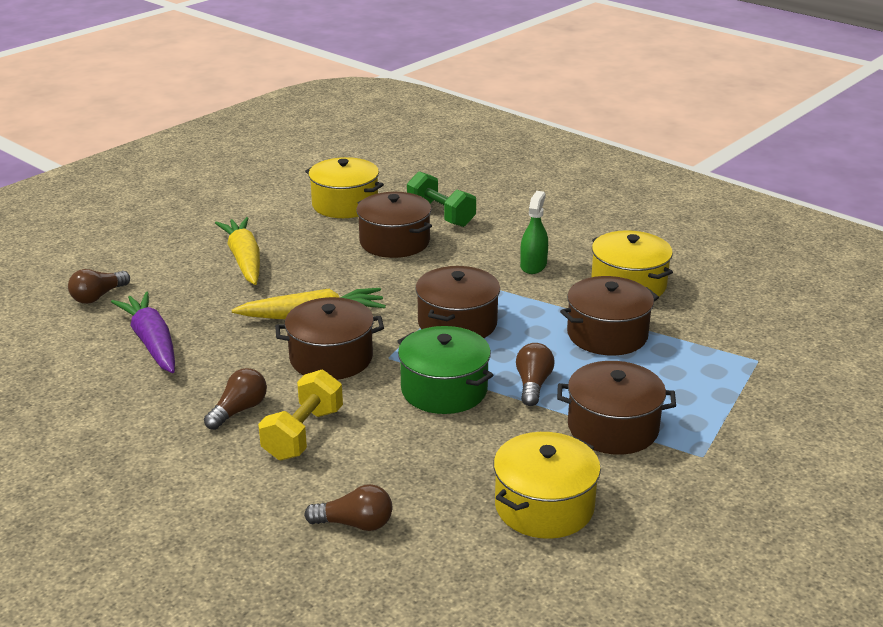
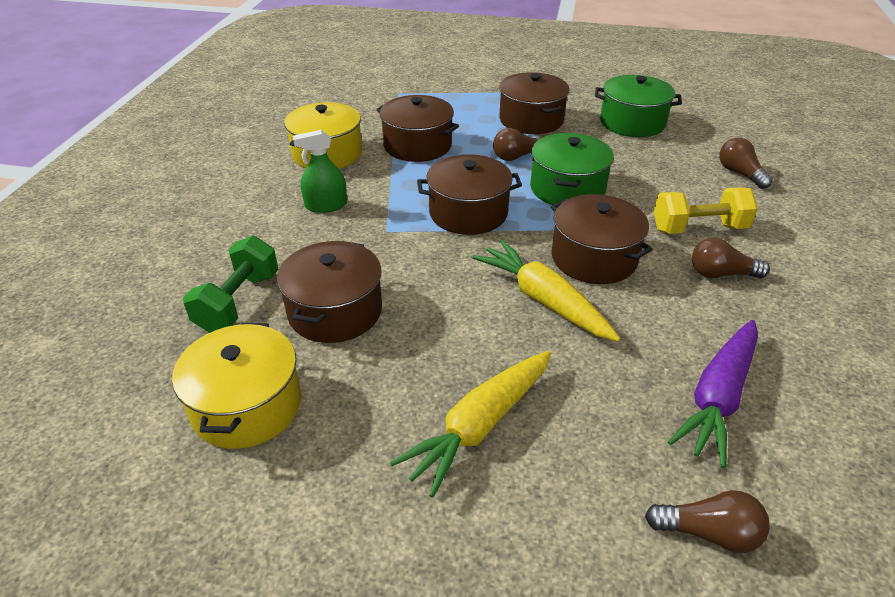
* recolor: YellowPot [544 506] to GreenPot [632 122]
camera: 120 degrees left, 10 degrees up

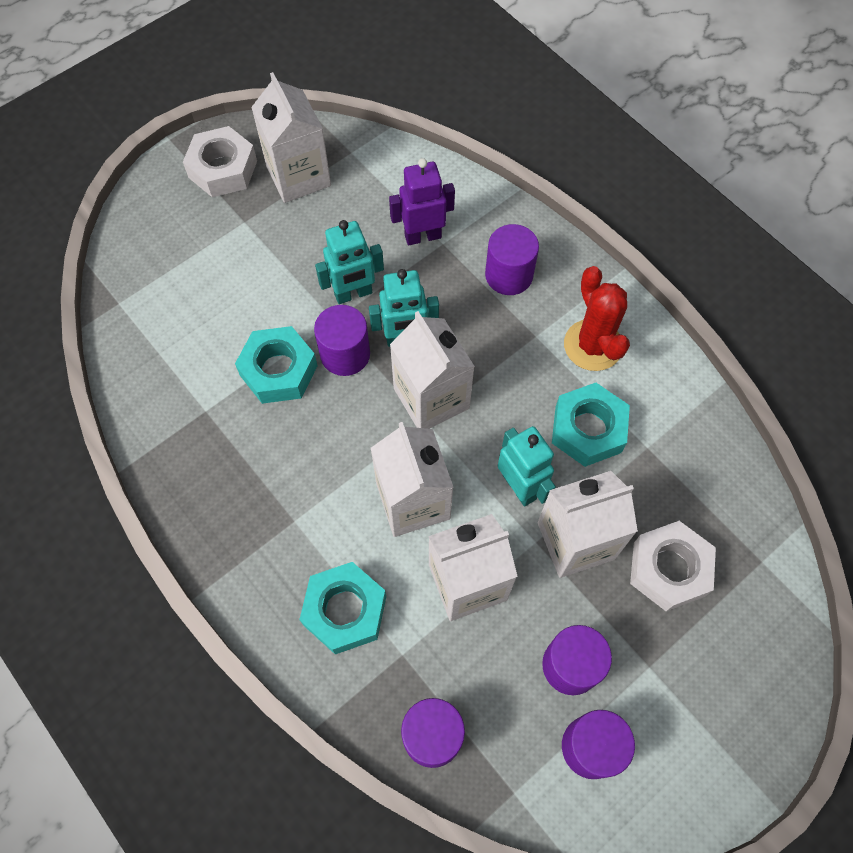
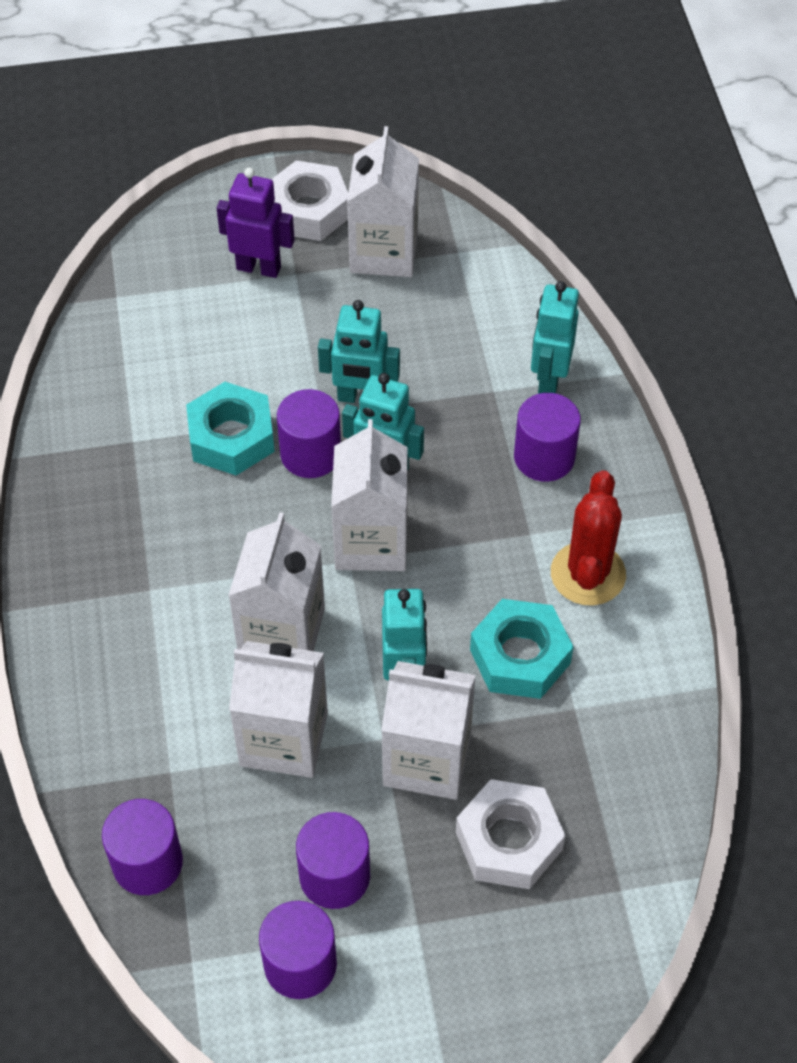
* move: PurpleRobot [422 236] to [259 268]
* delete: TurquoiseNut [345 610]
* insert: TurquoiseRobot [549 379]
camera: 30 degrees right, 10 degrees down

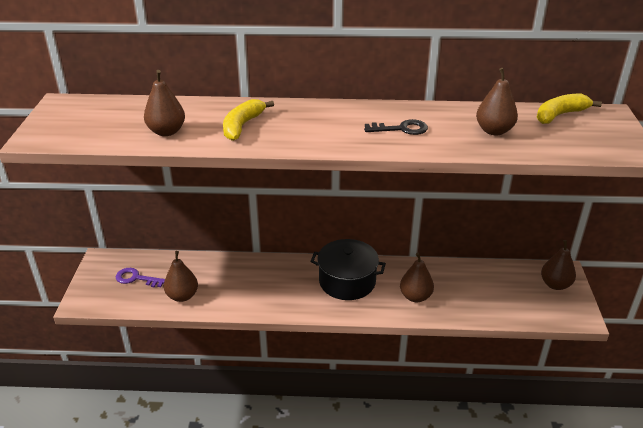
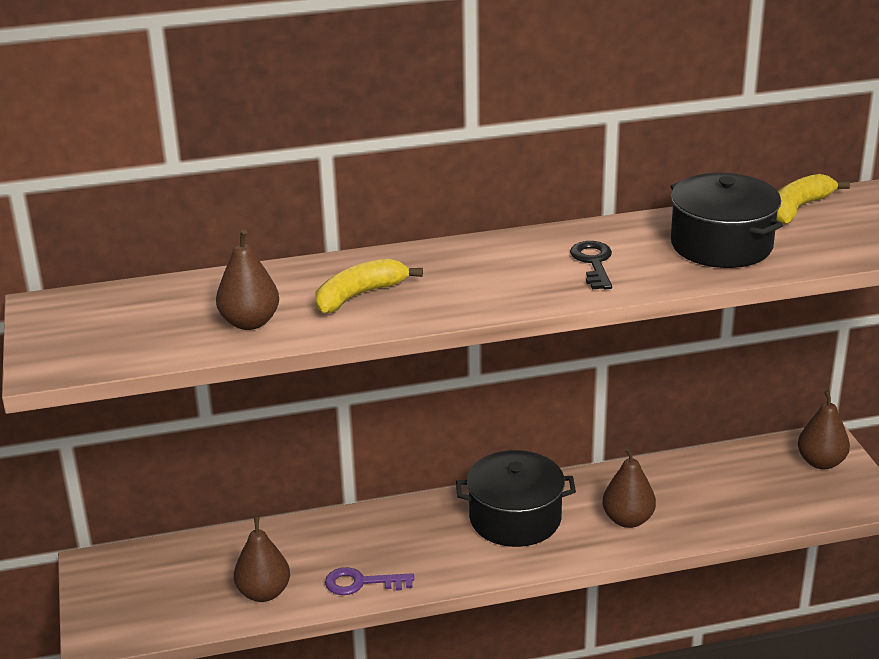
* replace: BrownPear [494 131] to BlackPot [721 245]
* rotate: YellowBanana [242 126] = [359 295] 45 degrees clockwise
* rotate: BlackKey [401 129] = [593 263] 75 degrees counterclockwise
* move: PurpleKey [136 278] to [361 583]
camera: 15 degrees left, 5 degrees down

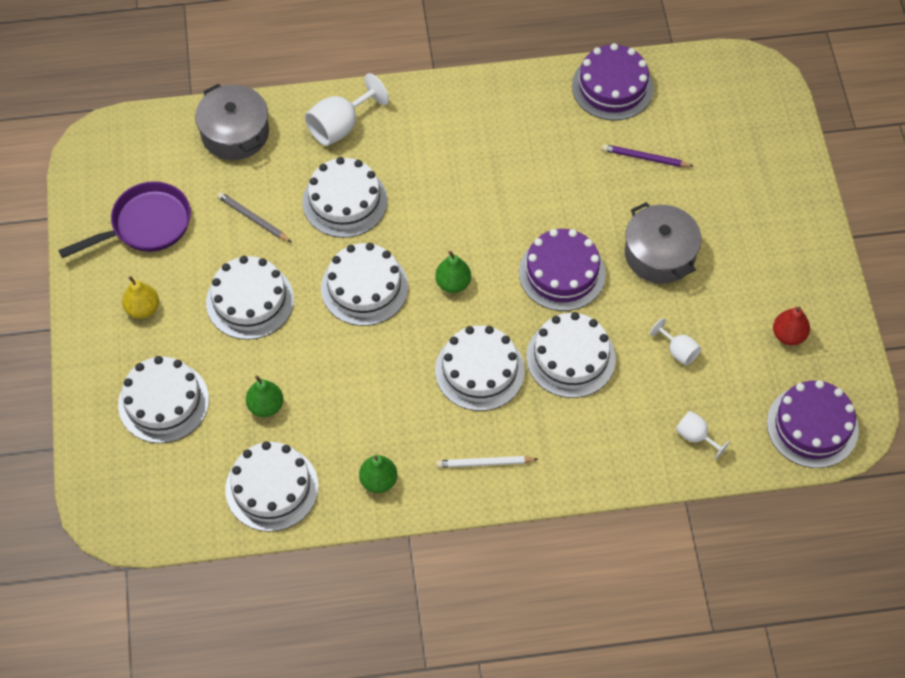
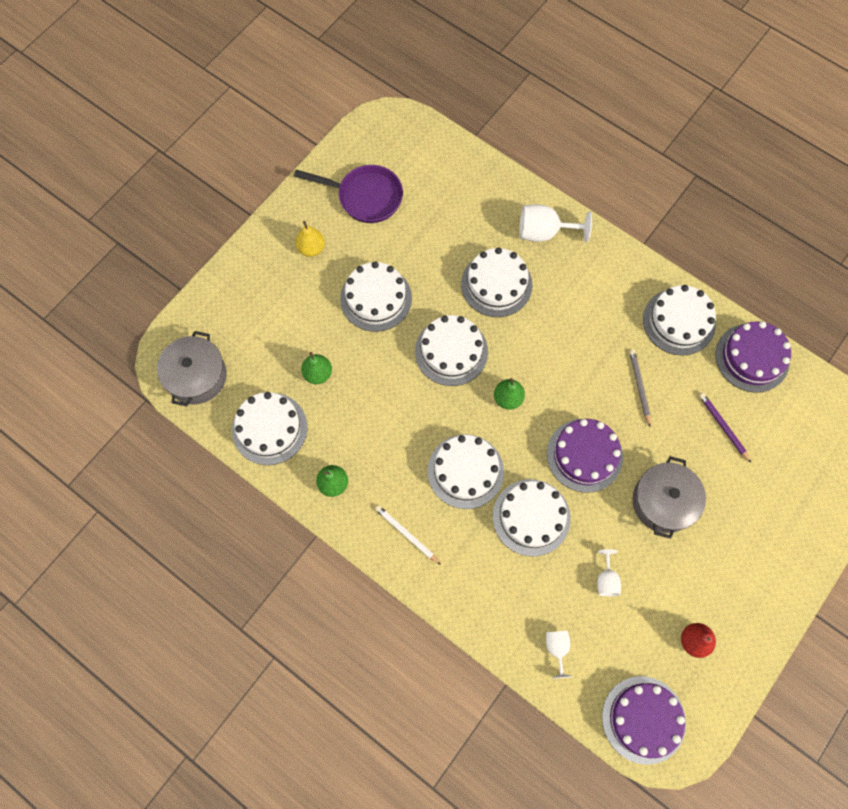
* move: GreyPot [235 133] to [196 376]
* move: GreyPencil [253 218] to [639 387]
* move: WhiteCake [163 402] to [679 321]
camera: 45 degrees right, 10 degrees up

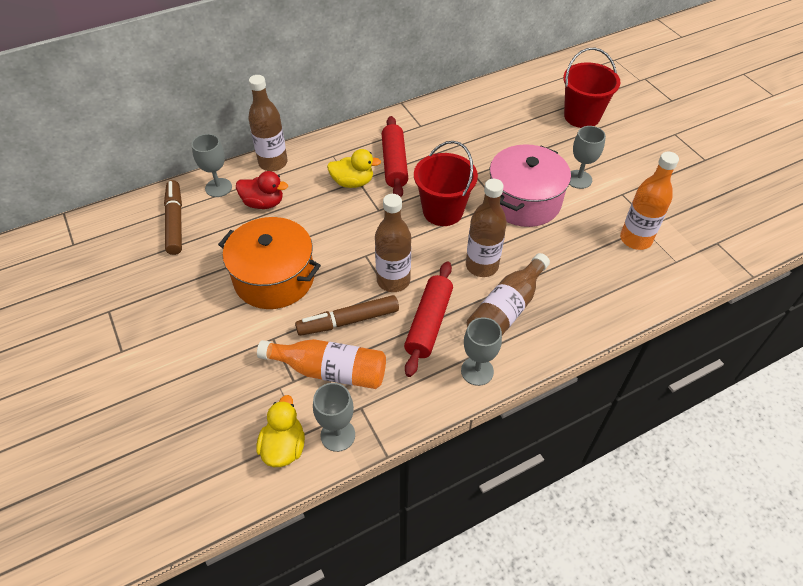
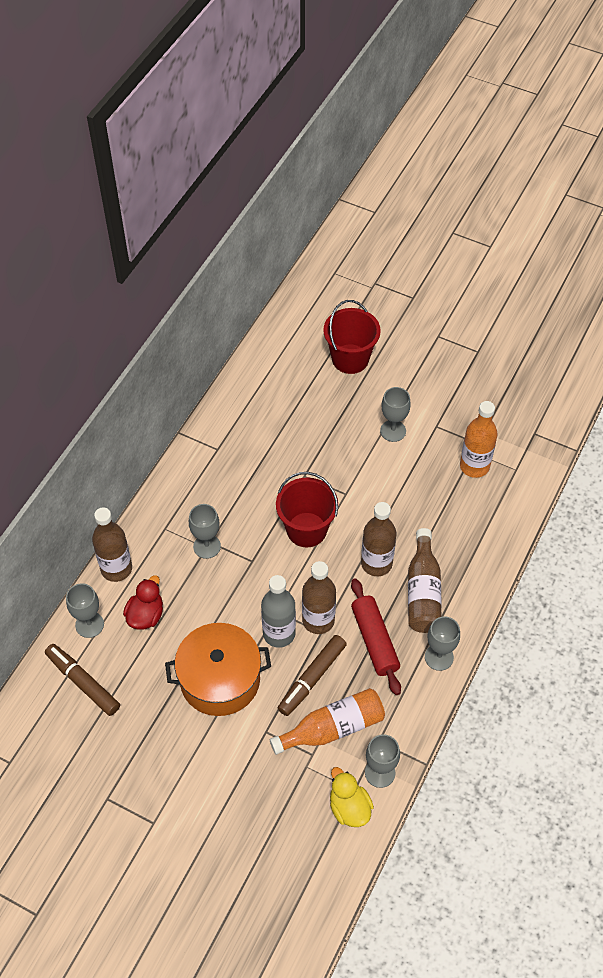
* delete: RedRollingPin [394 163]
* delete: PinkPot [524 201]
* replace: YellowDuck [353 182] to GreyGoblet [207 546]
* rotate: RedDuck [263 203] = [146 615] 45 degrees counterclockwise
* insert: GreyBottle [279 633]
camera: 35 degrees left, 5 degrees up

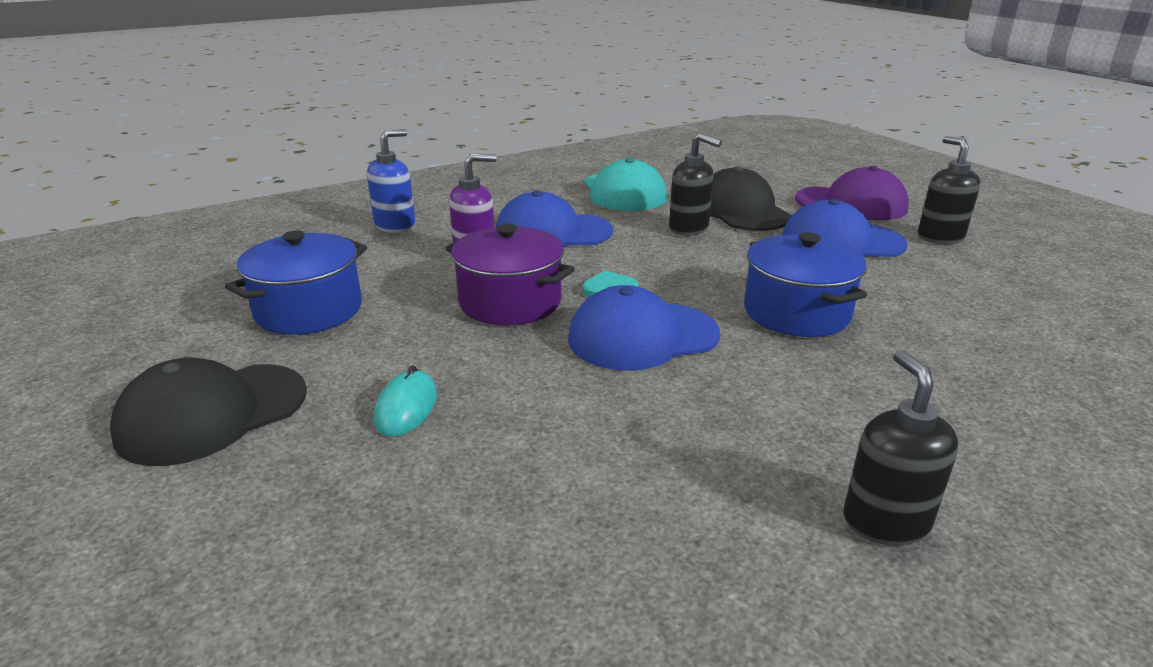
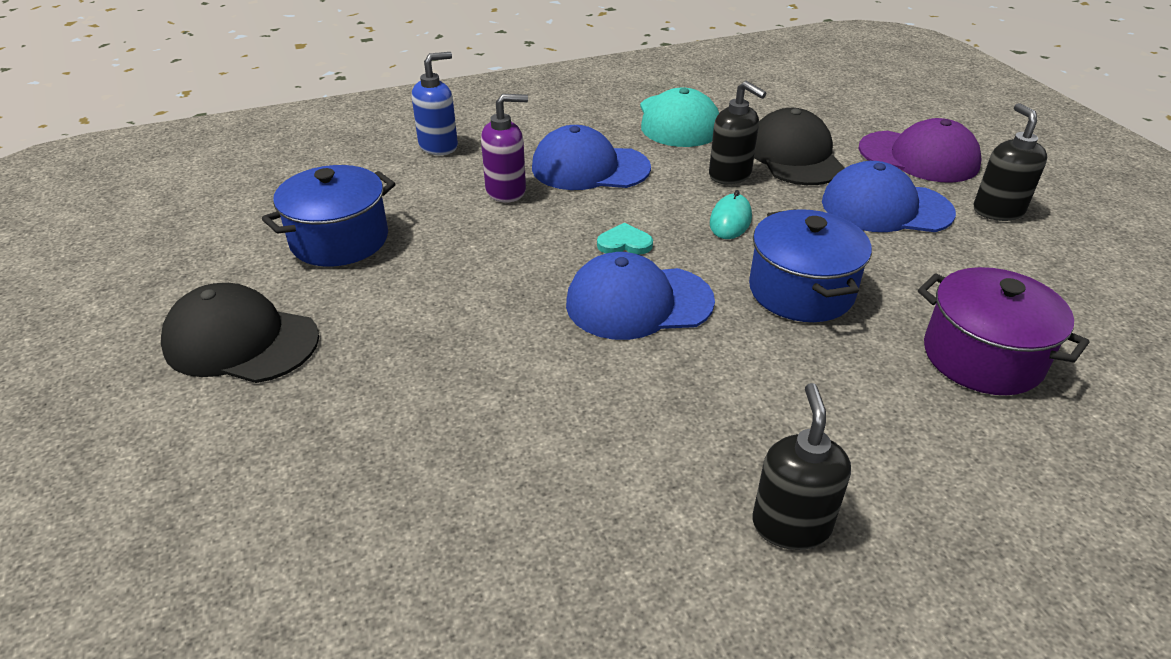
* move: PurplePot [510 302] to [982 357]
* rotate: BlackCap [212 413] = [241 341] 45 degrees clockwise
* move: TurquoiseMouse [406 407] to [730 220]
camera: 10 degrees right, 10 degrees up

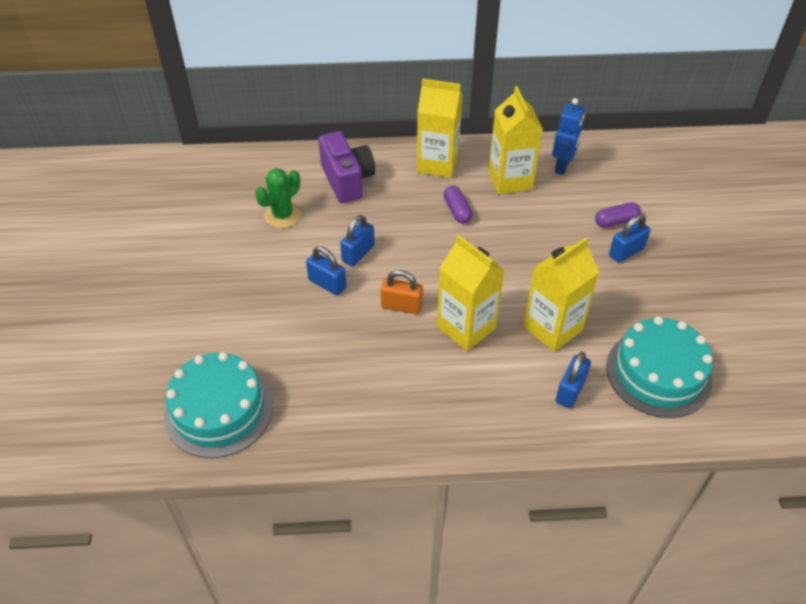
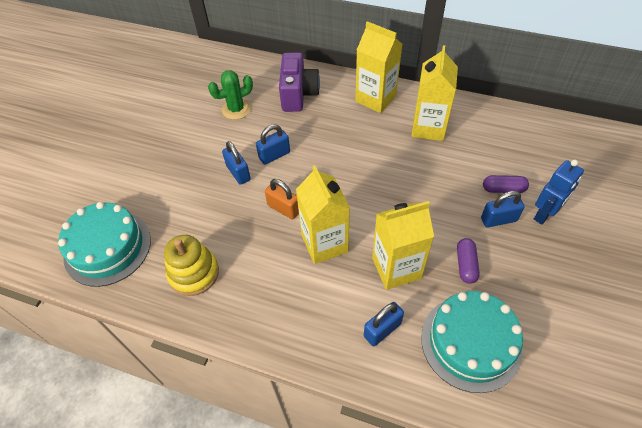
* move: BlueRobot [562 166] to [544 214]
* move: PurpleCapsule [457 211] to [466 265]
* insert: YellowStackingToy [194 273]
camera: 25 degrees right, 5 degrees up

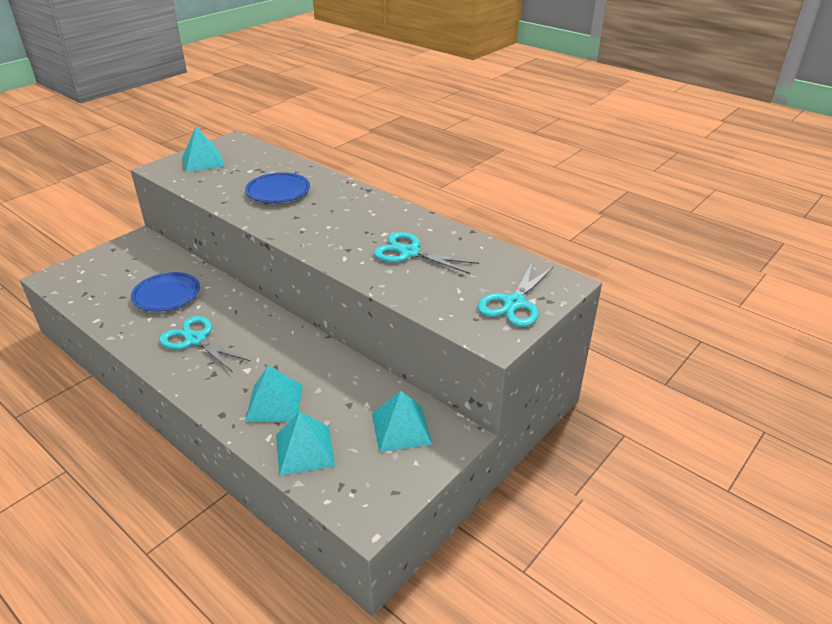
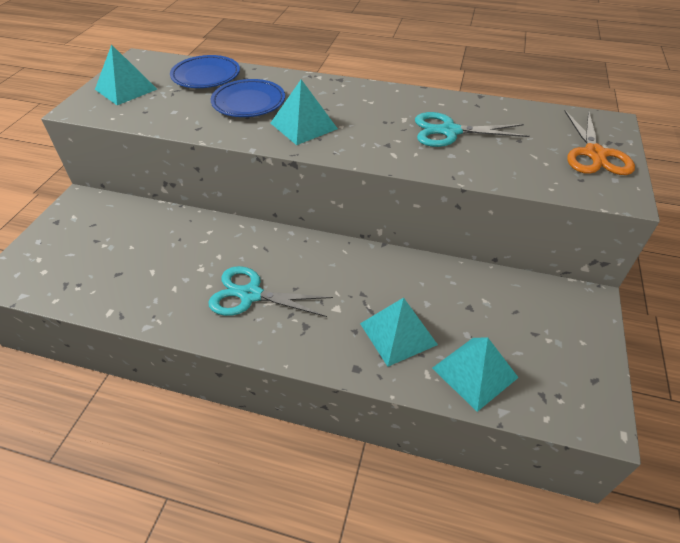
* recolor: TurquoiseScissors [514 303] to OrangeScissors [594 154]
* move: BluePlate [167 295] to [206 76]
* move: TurquoisePyramid [401 428] to [303 126]
camera: 25 degrees left, 10 degrees up

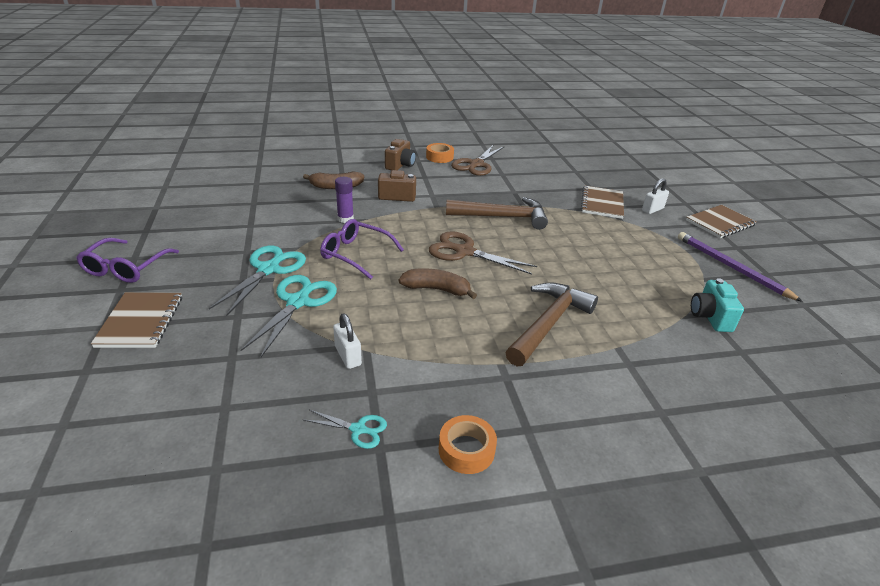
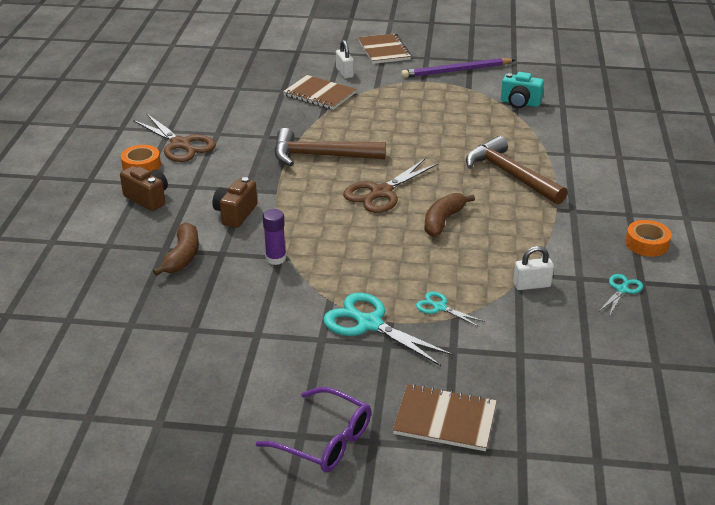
* rotate: BrownHammer [502 217] = [320 156] 105 degrees counterclockwise
* delete: PurpleGlasses [355 254]
* resize: TurquoiseScissors [298 302] = [439 307] x0.53
camera: 70 degrees left, 0 degrees up

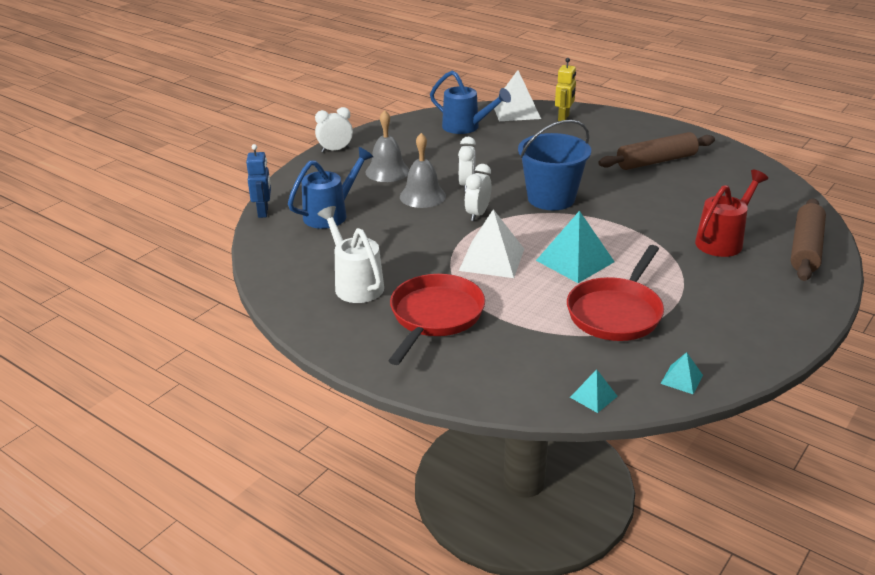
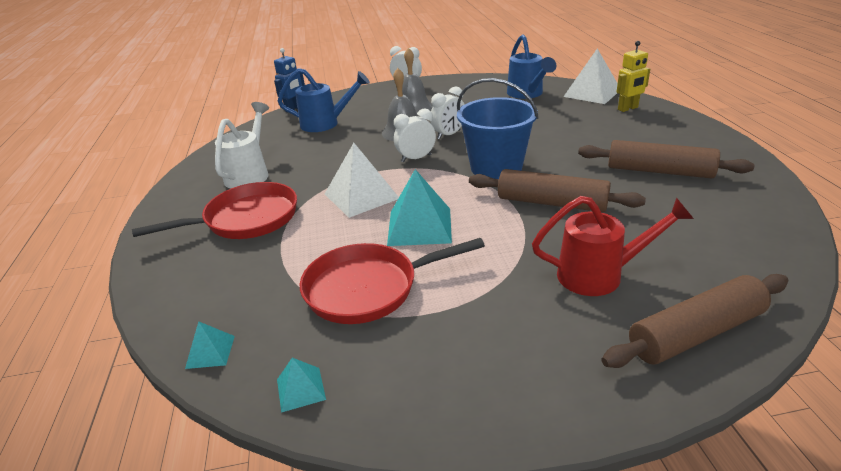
* insert: BrownRollingPin [552 203]
camera: 45 degrees right, 0 degrees up

